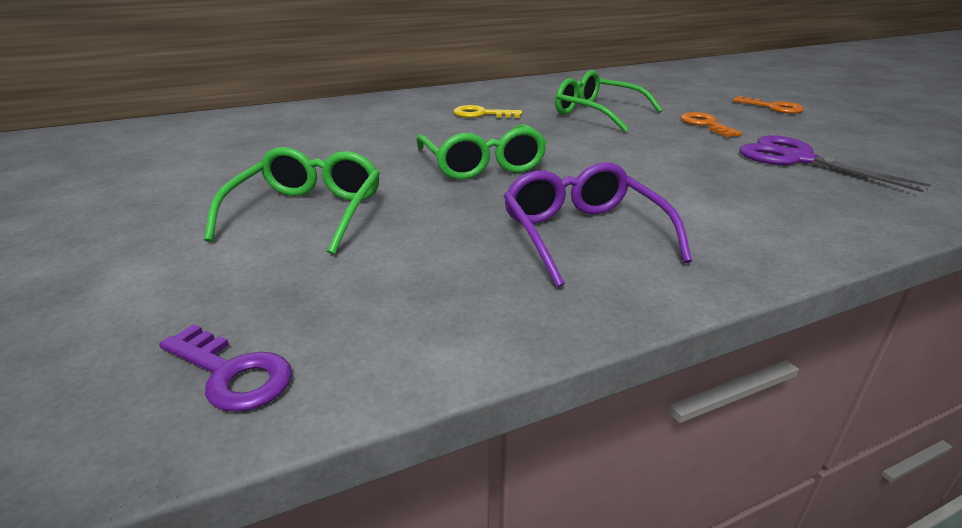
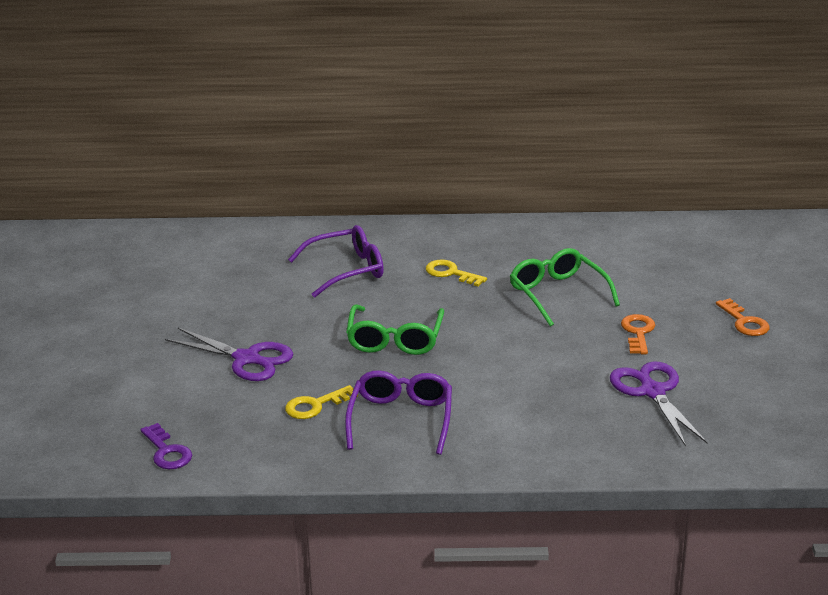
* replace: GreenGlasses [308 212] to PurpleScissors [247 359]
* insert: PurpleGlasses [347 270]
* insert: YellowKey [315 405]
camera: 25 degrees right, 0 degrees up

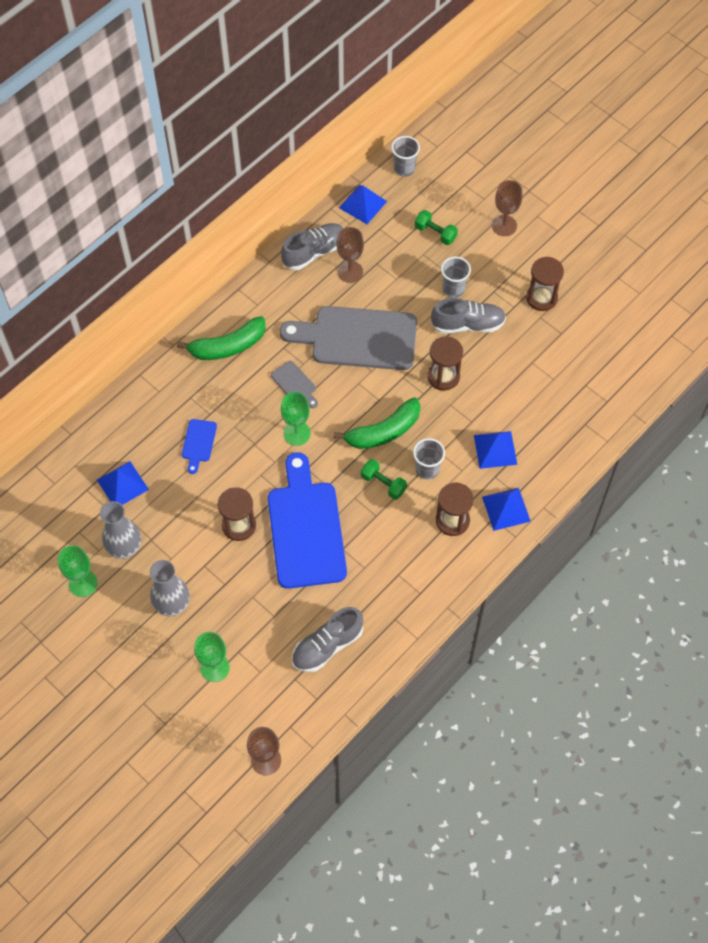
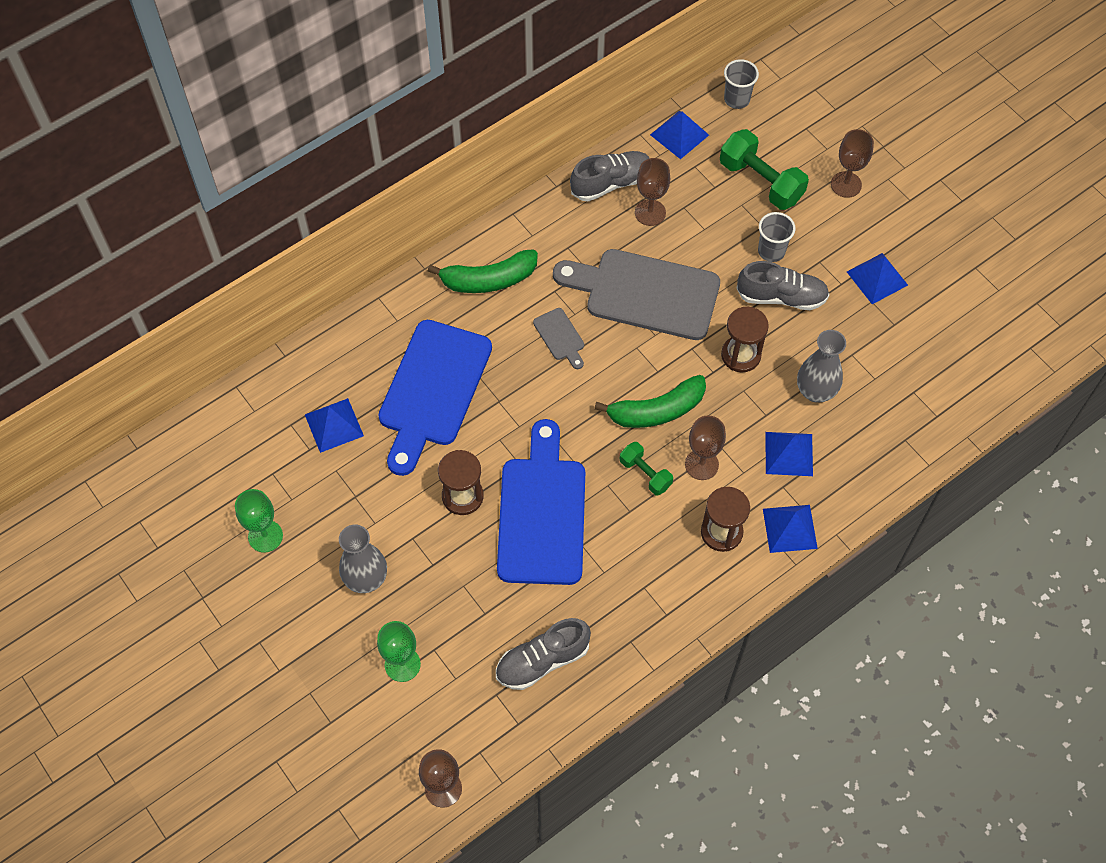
* resize: GreenDumbbell [435 233] = [761 181] x1.73
* replace: BrownHourglass [541 298] to BluePyramid [877 278]
* delete: GreenGoblet [297 433]
* resize: BlueCuttingBoard [198 443] = [433 389] x2.36
* replace: GreyCup [427 469] to BrownGoblet [701 464]
* move: GreyVase [124 548] to [815 391]
camera: 10 degrees right, 0 degrees up

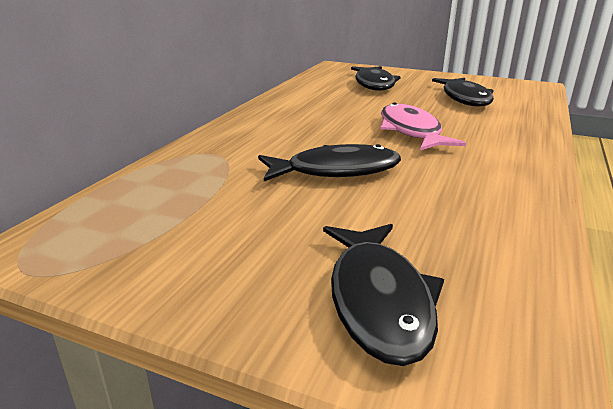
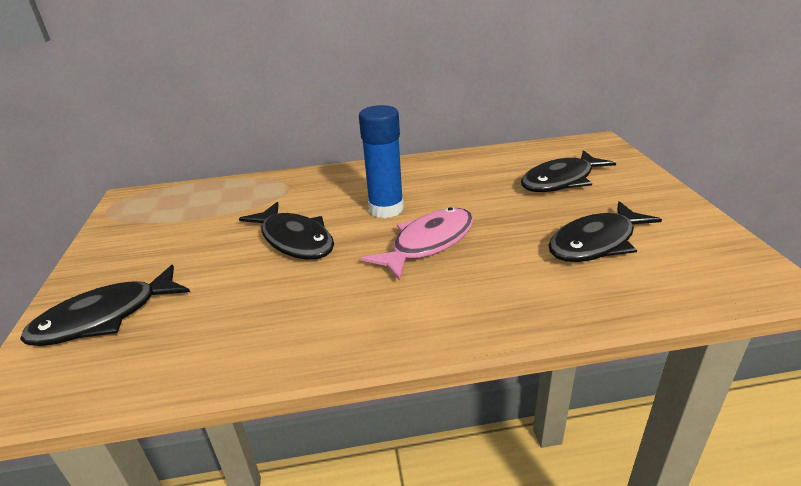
* insert: BlueGlueStick [386 209]
camera: 60 degrees right, 5 degrees up

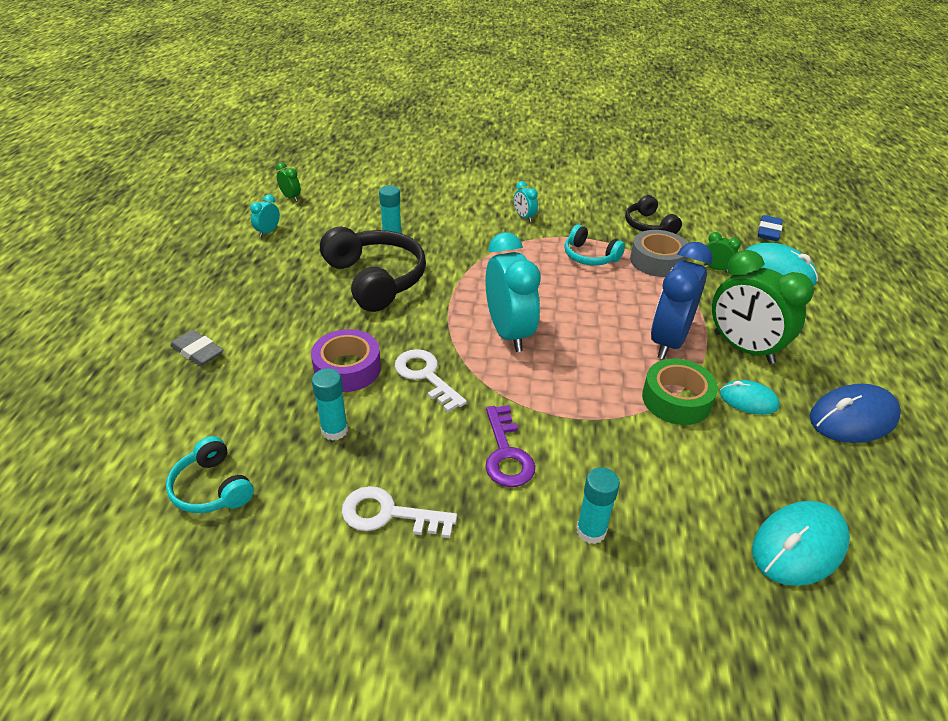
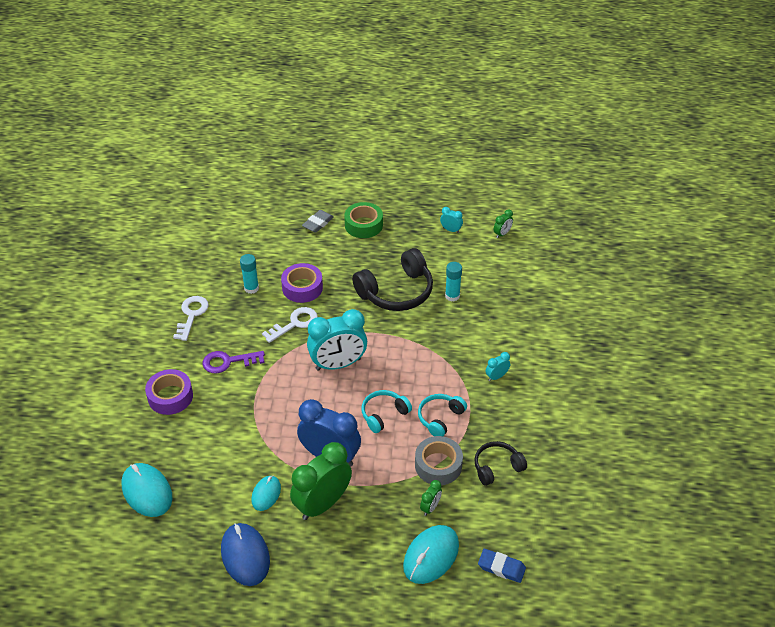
* move: GreenTape [676 399] to [363 225]
* move: TurquoiseHeadphones [212 488] to [384 414]
* replace: TurquoiseGlueStick [591 531] to PurpleTape [170 396]
camera: 90 degrees right, 5 degrees up

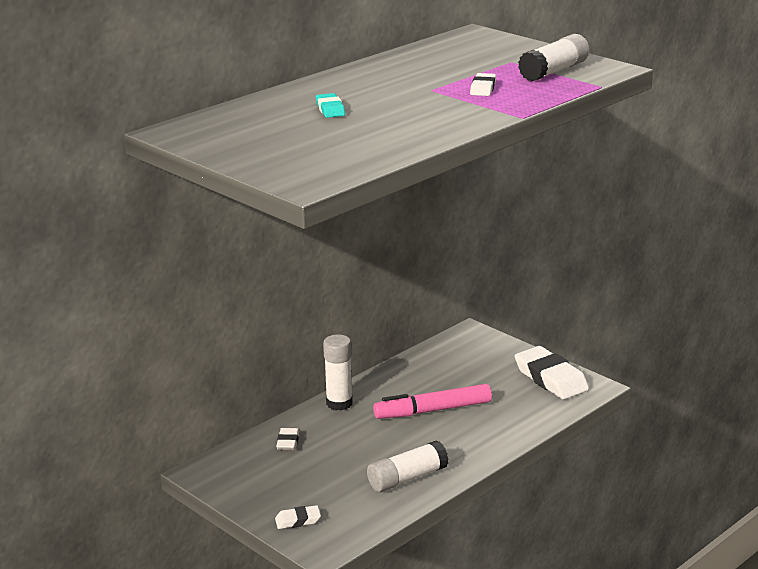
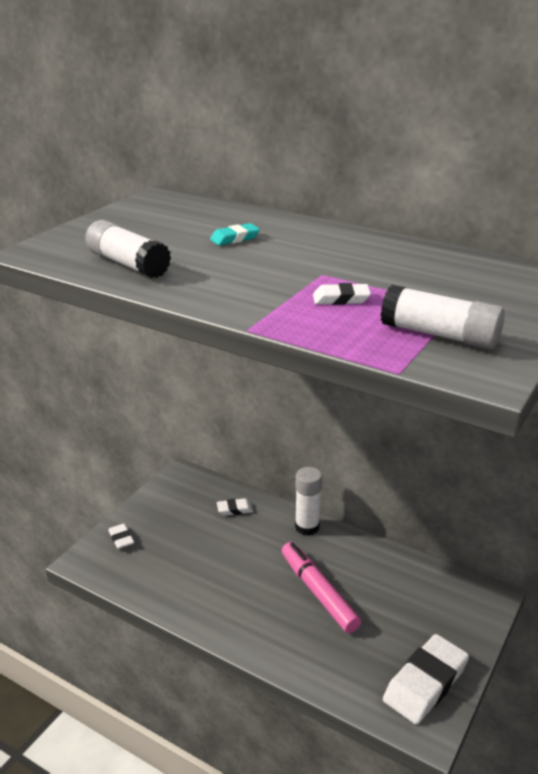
* move: WhiteGlueStick [407 478] to [128 264]
camera: 75 degrees right, 5 degrees up

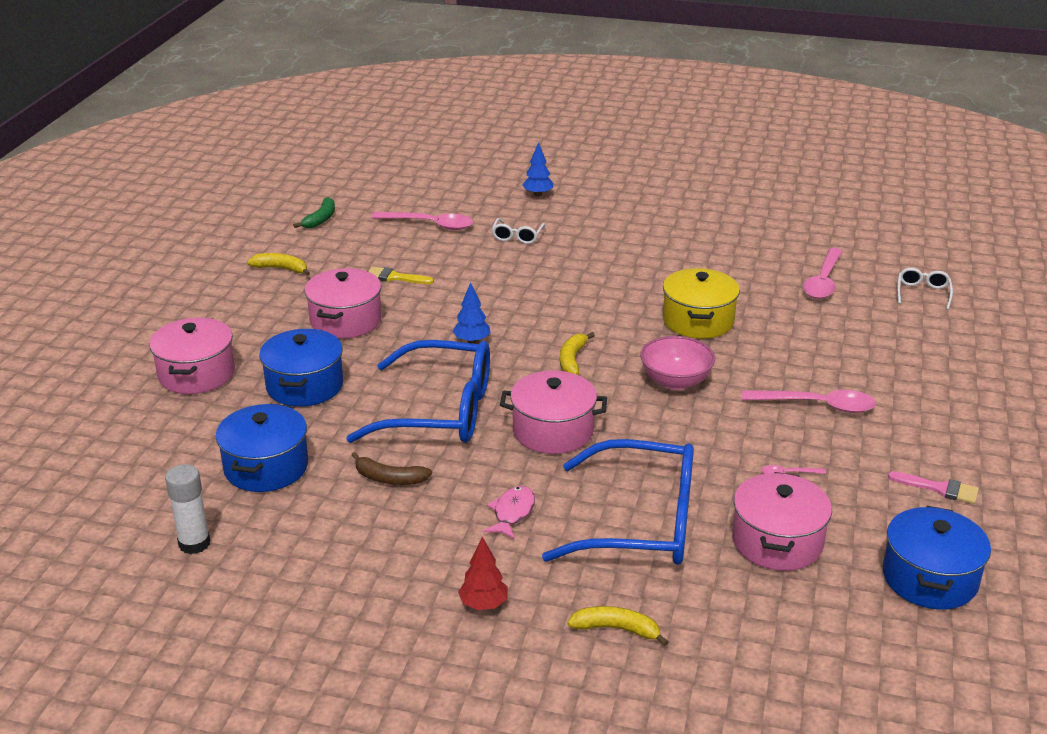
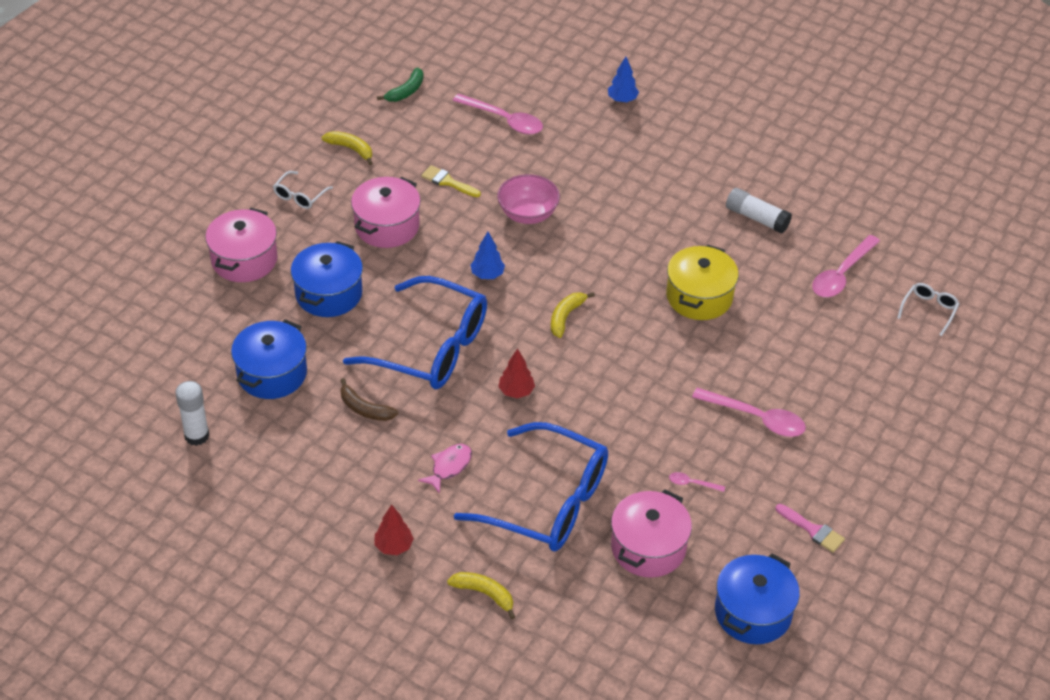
* move: WhiteGlasses [517 237] to [300 196]
* move: PinkBowl [675 381] to [528 214]
* replace: PinkPot [553 431] to RedTree [516 391]
* insert: WhiteGlueStick [756 218]
camera: 15 degrees right, 15 degrees up

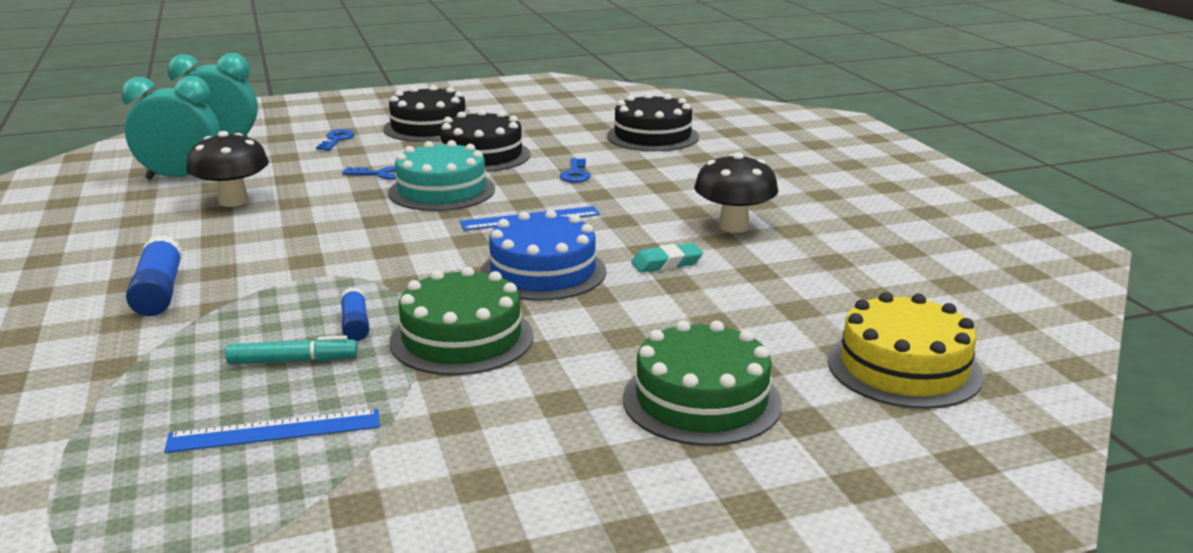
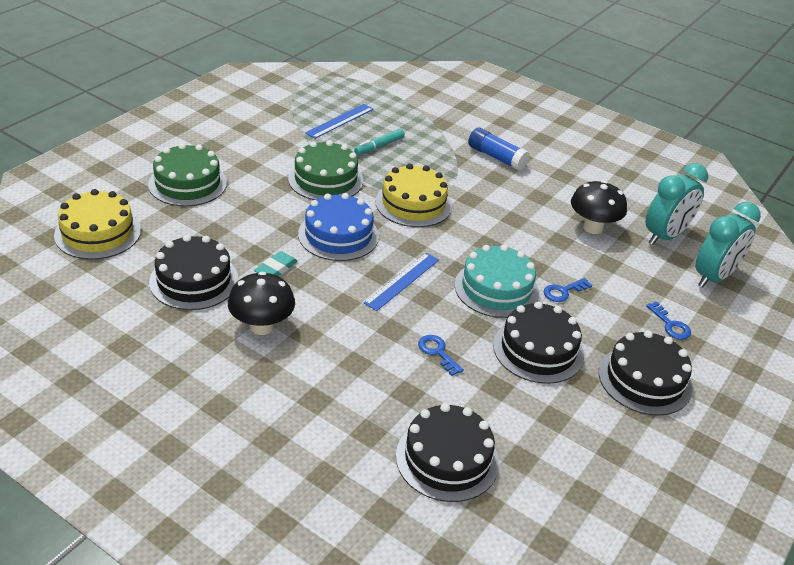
* delete: BlueGlueStick [355 325]
* insert: YellowCake [413 204]
* insert: BlackCake [194 280]
camera: 140 degrees right, 15 degrees up

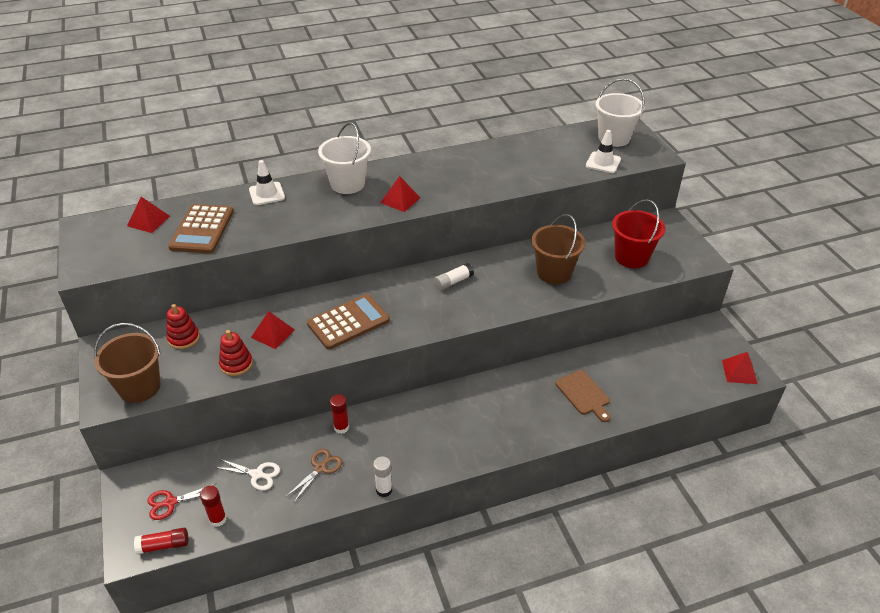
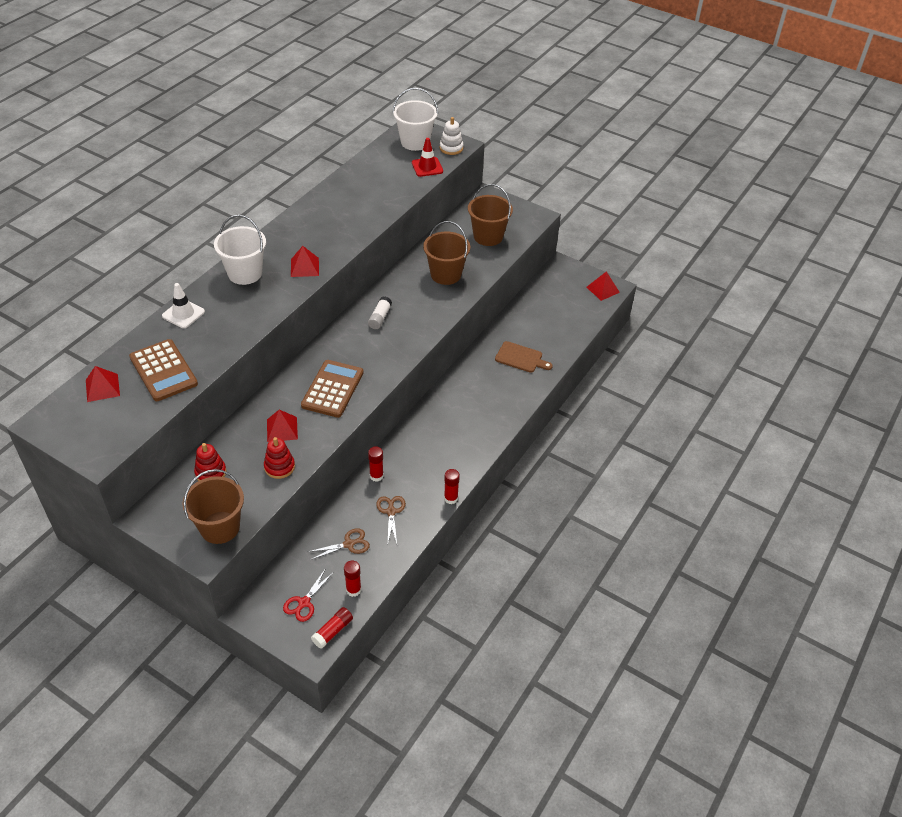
* recolor: WhiteTrafficCone [603 162] to RedTrafficCone [427 167]
* recolor: RedBucket [631 257] to BrownBucket [488 236]
* recolor: WhiteGlueStick [384 490] to RedGlueStick [451 498]
* recolor: WhiteScissors [257 474] to BrownScissors [349 544]
* insert: WhiteStackingToy [451 148]
camera: 40 degrees left, 5 degrees up

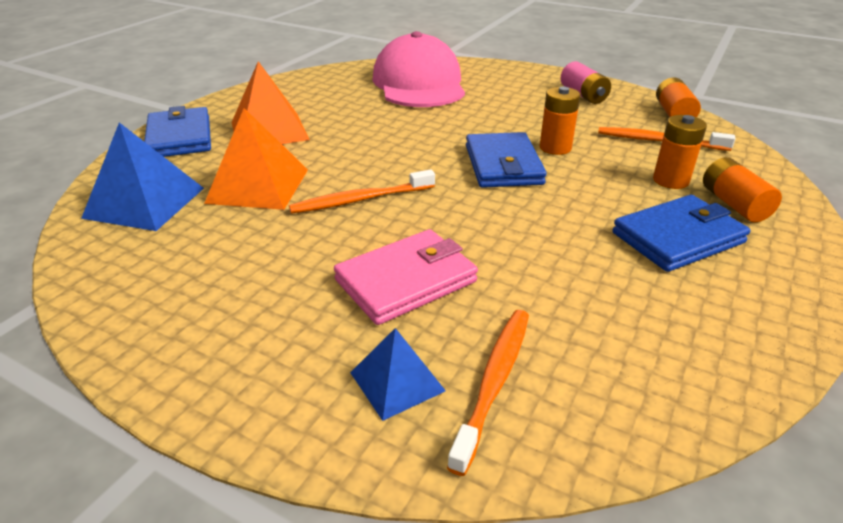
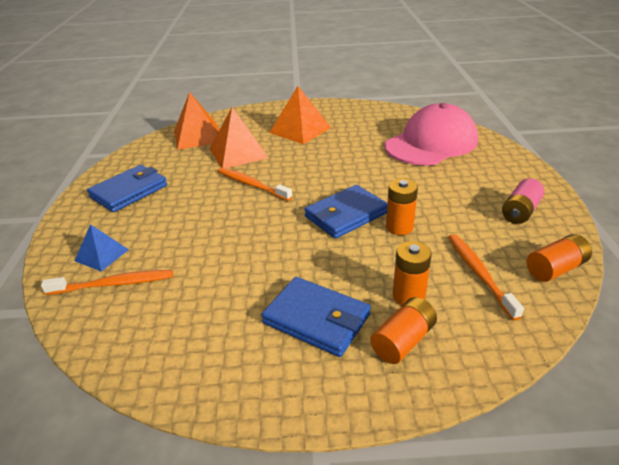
* move: BlueWallet [180 137] to [129 191]
* recolor: BluePyramid [144 202] to OrangePyramid [198 136]
* delete: PinkWallet [406 281]
camera: 60 degrees right, 0 degrees up

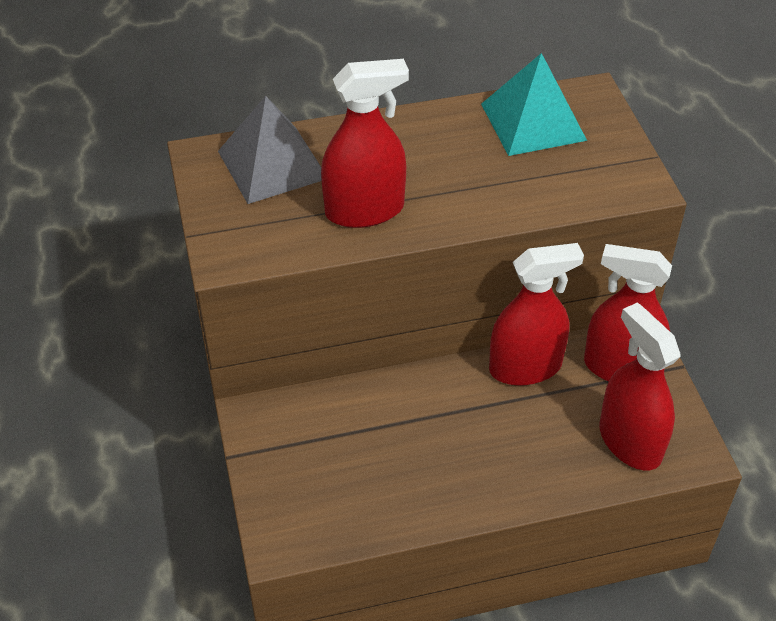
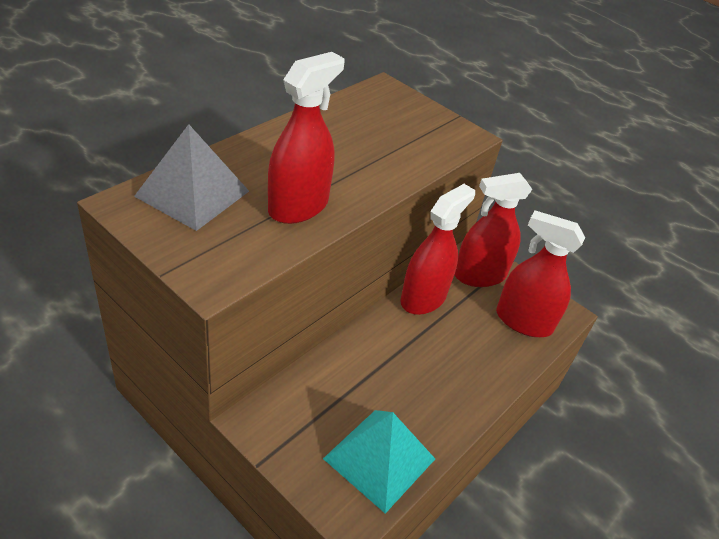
* move: TurquoisePyramid [533 122] to [379 458]
camera: 40 degrees left, 5 degrees down

